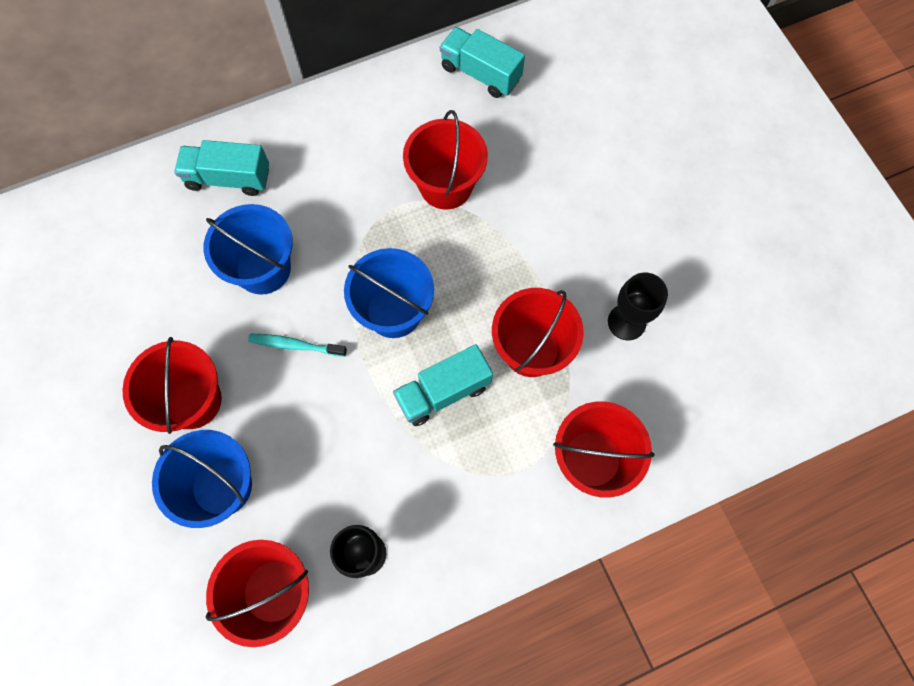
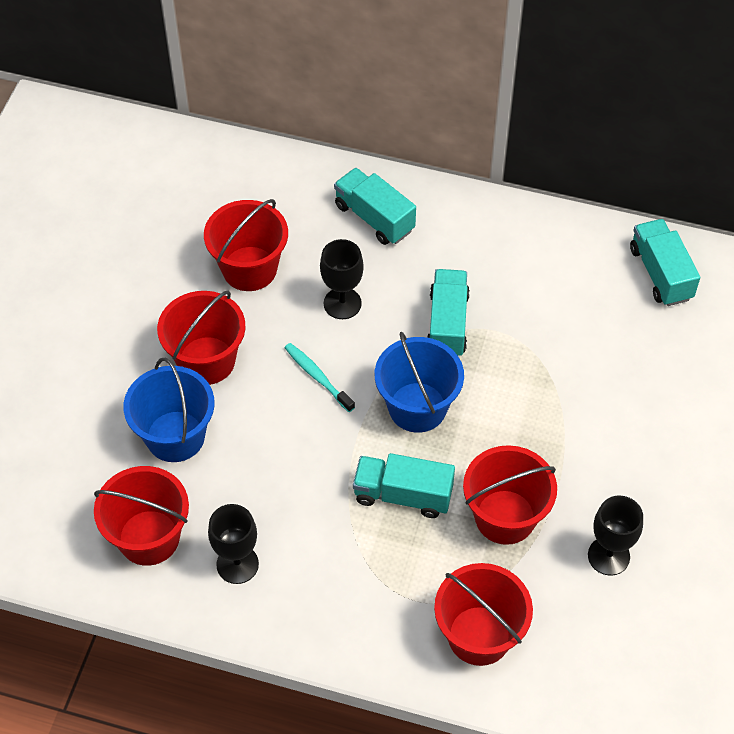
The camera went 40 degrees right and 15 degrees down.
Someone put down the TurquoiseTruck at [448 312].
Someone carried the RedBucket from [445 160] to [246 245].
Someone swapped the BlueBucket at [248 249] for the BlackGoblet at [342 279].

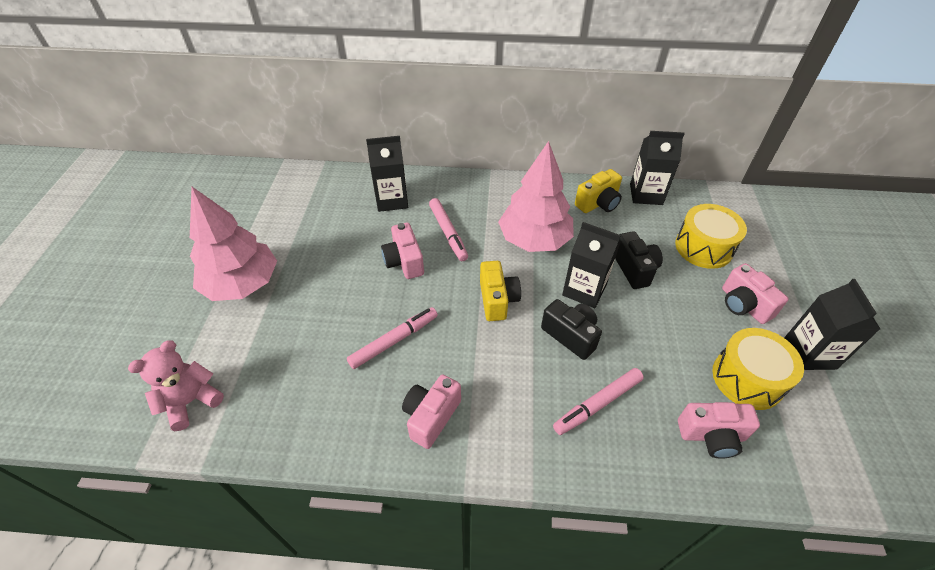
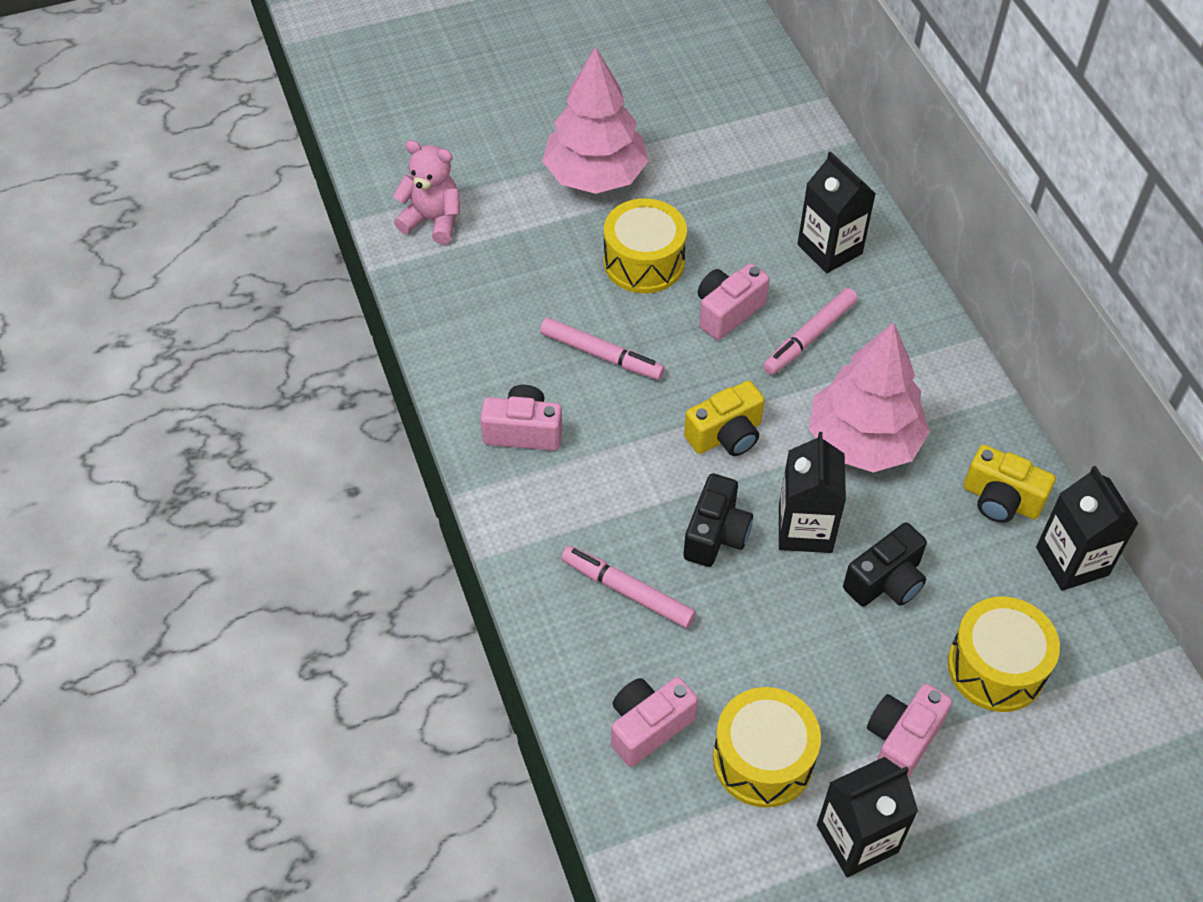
The camera went 65 degrees right and 5 degrees up.
Someone put down the YellowDrum at [645 245].
Someone rotated the PinkCamera at [719 430] by 75 degrees clockwise.

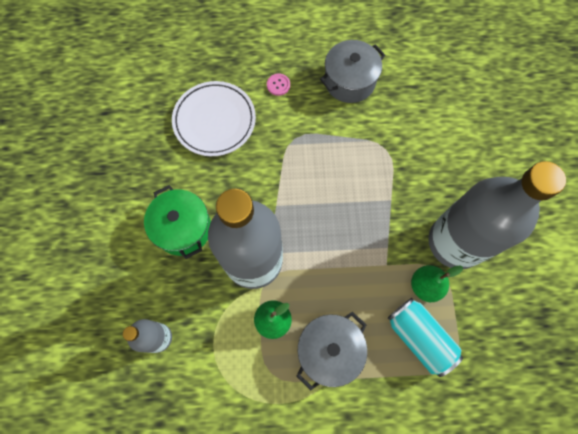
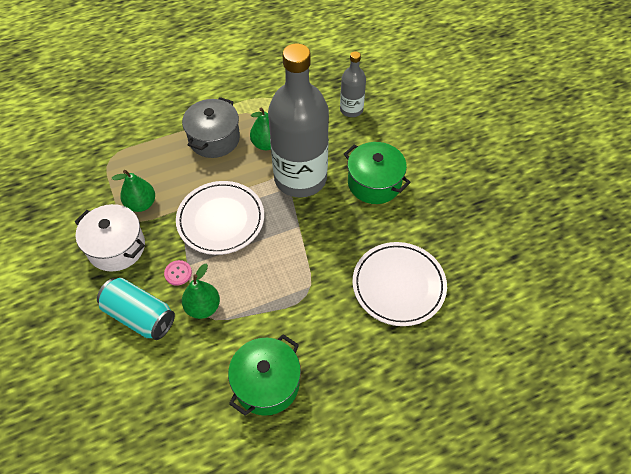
The camera went 160 degrees right and 15 degrees down.
Someone put down the WhitePlate at [220 218].
Someone put down the GreenPear at [201 291].
Someone carried the PinkButton from [278 85] to [178 273].
Someone carried the TurquoiseCan from [425 337] to [136 309].
Someone swapped the GreyBottle at [497 215] for the WhitePot at [110 238].
Someone repainted the GreyPot at [352 71], which became the GreenPot at [264 375].

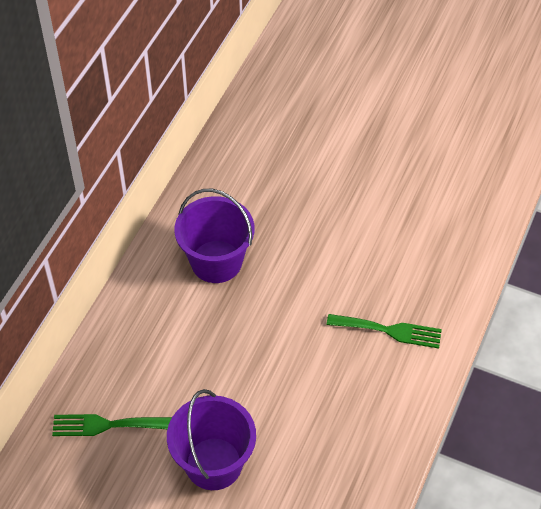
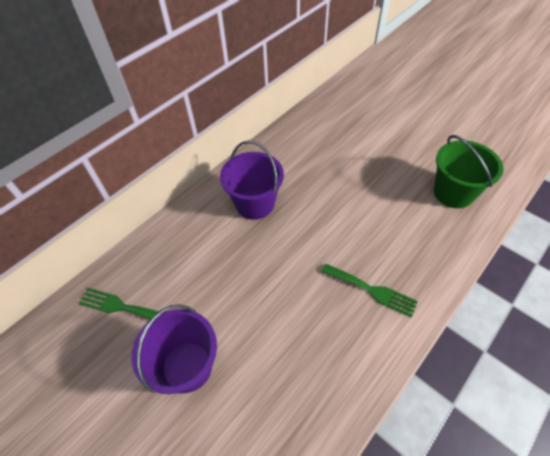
The camera went 20 degrees right and 0 degrees up.
Someone put down the GreenBucket at [468 171].

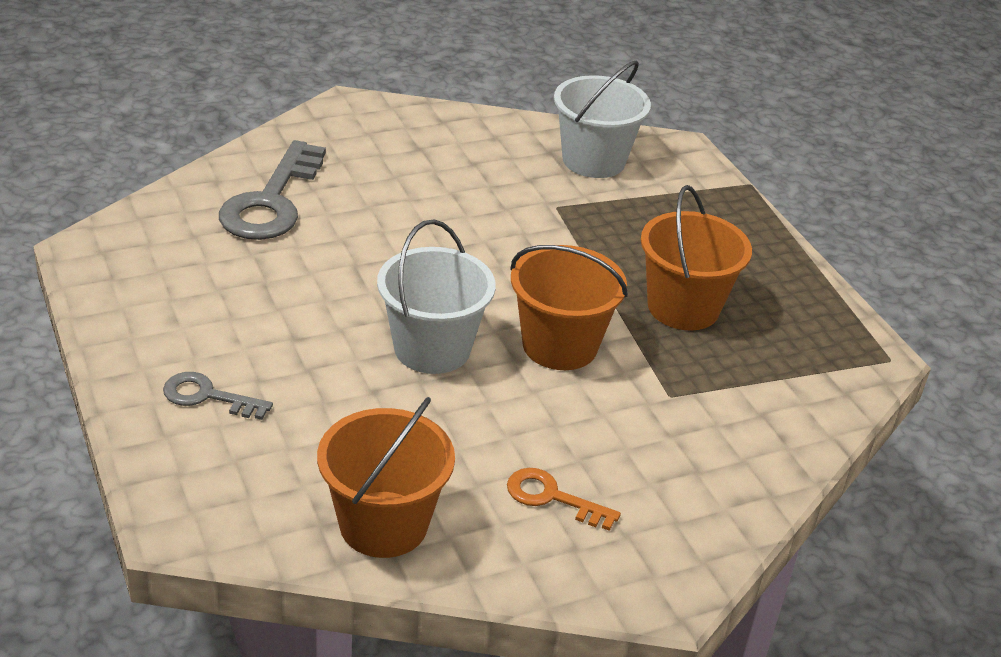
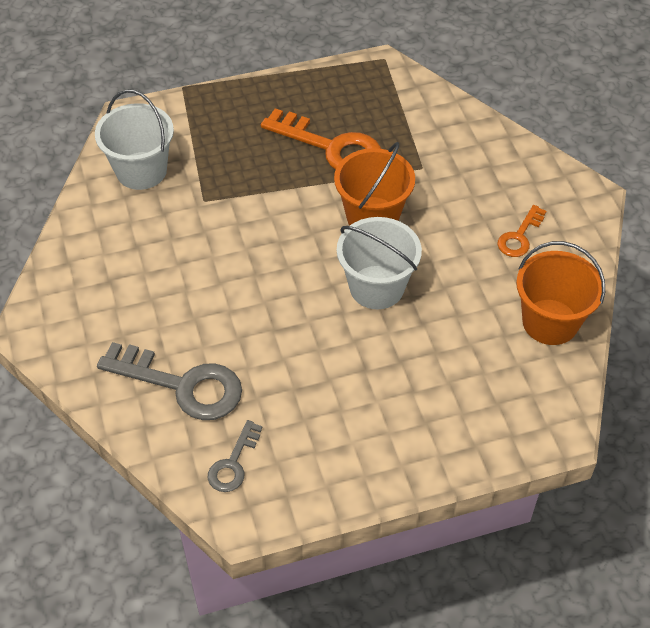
The camera went 80 degrees left and 15 degrees up.
Someone carried the GreyKey from [218 396] to [235 456].
Someone swapped the OrangeBucket at [696 258] for the OrangeKey at [321 139].

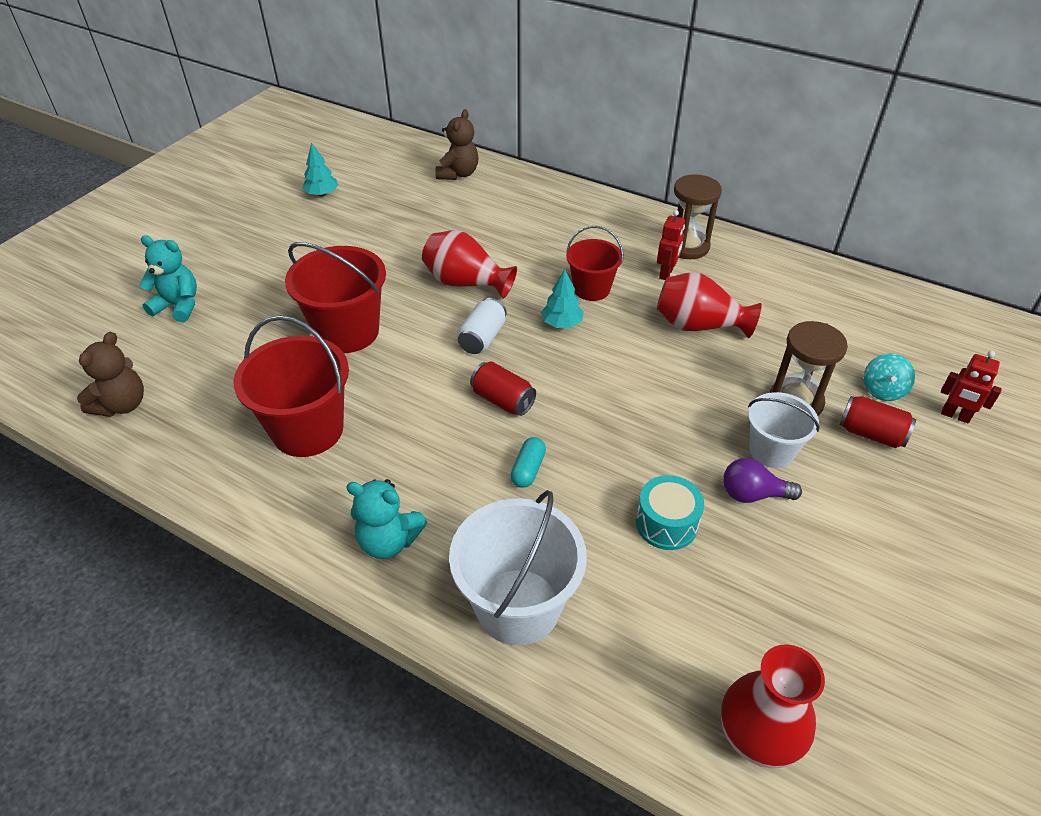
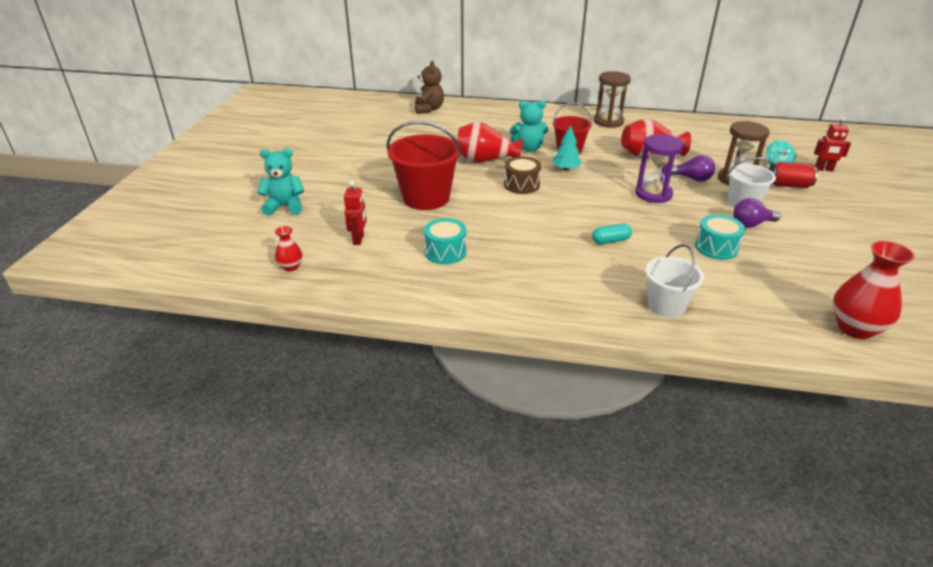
The camera went 20 degrees left and 10 degrees down.
Someone took away the TurquoiseTree at [320 169].
Someone took away the RedCan at [503 389].
Someone put down the PurpleHourglass at [659 168].
Someone put down the PurpleLightBulb at [693 168].
Someone carried the TurquoiseTeddyBear from [386 519] to [529 126].
Someone carried the RedRobot from [671 245] to [355 213].
Someone swapped the BrownTeddyBear at [110 374] for the RedVase at [288 248].
Someone swapped the RedBucket at [291 386] for the TurquoiseDrum at [445 241].
Someone swapped the WhiteCan at [482 326] for the BrownDrum at [522 175].
Someone rotated the TurquoiseCapsule at [528 462] by 75 degrees clockwise.
Someone scaled the WhiteBucket at [518 567] by 0.61.

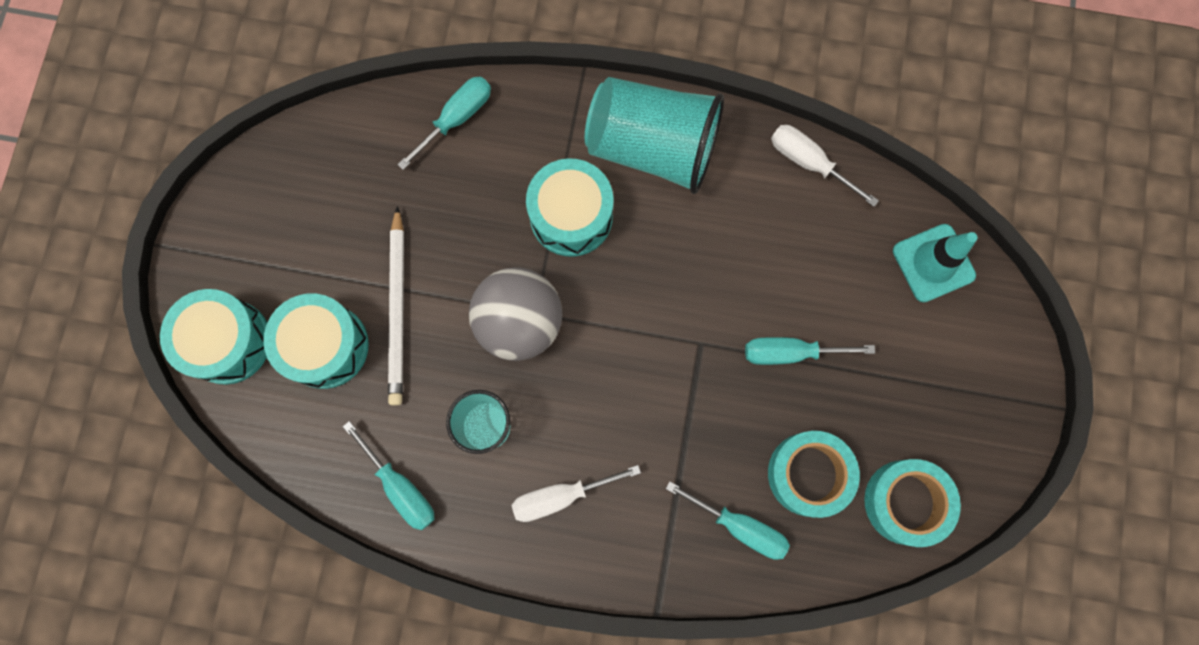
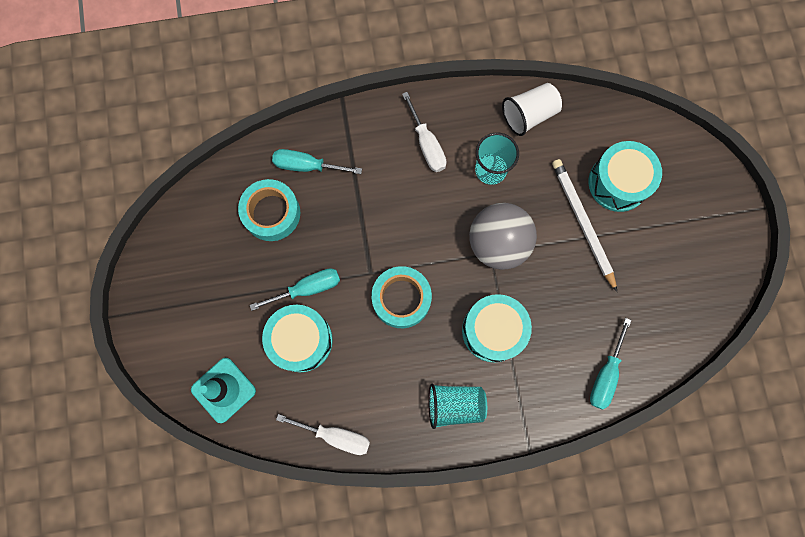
The camera went 160 degrees right and 0 degrees up.
Someone carried the TurquoiseDrum from [213 337] to [297 338].
Someone carried the TurquoiseTape from [912 503] to [401 297].
Someone swapped the TurquoiseScrewdriver at [389 475] for the WhiteCup at [532 109].
Someone rotated the WhiteScrewdriver at [576 493] by 105 degrees clockwise.
Someone scaled the TurquoiseCup at [654 135] by 0.58.

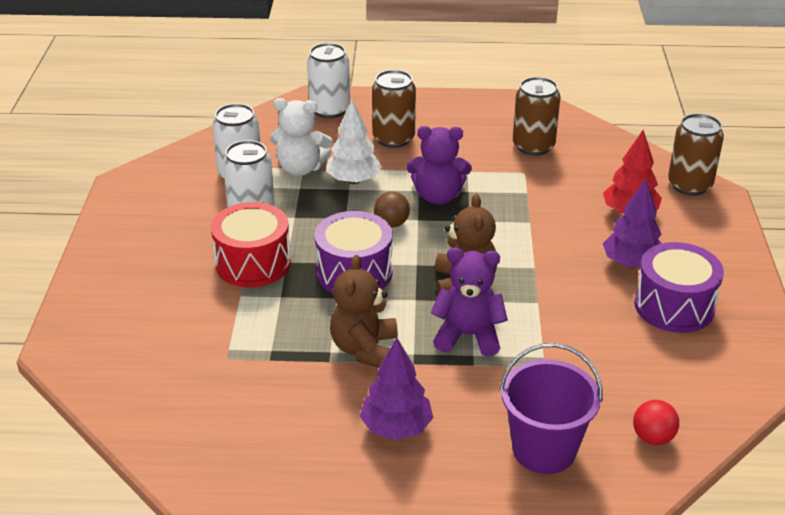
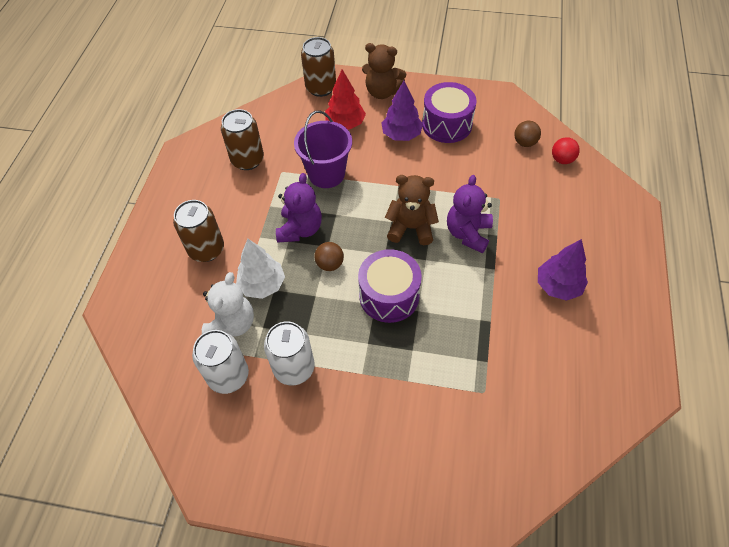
The camera went 80 degrees left and 20 degrees up.
Someone took away the RedDrum at [251 244].
Someone took away the WhiteCan at [328 80].
Someone put down the BrownBall at [527 134].
Someone carried the BrownTeddyBear from [364 311] to [384 71].
Someone carried the PurpleBucket from [551 408] to [323 149].

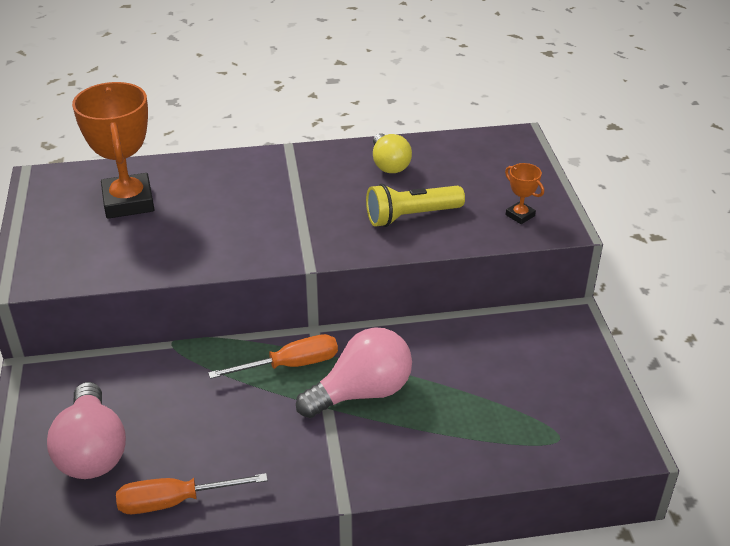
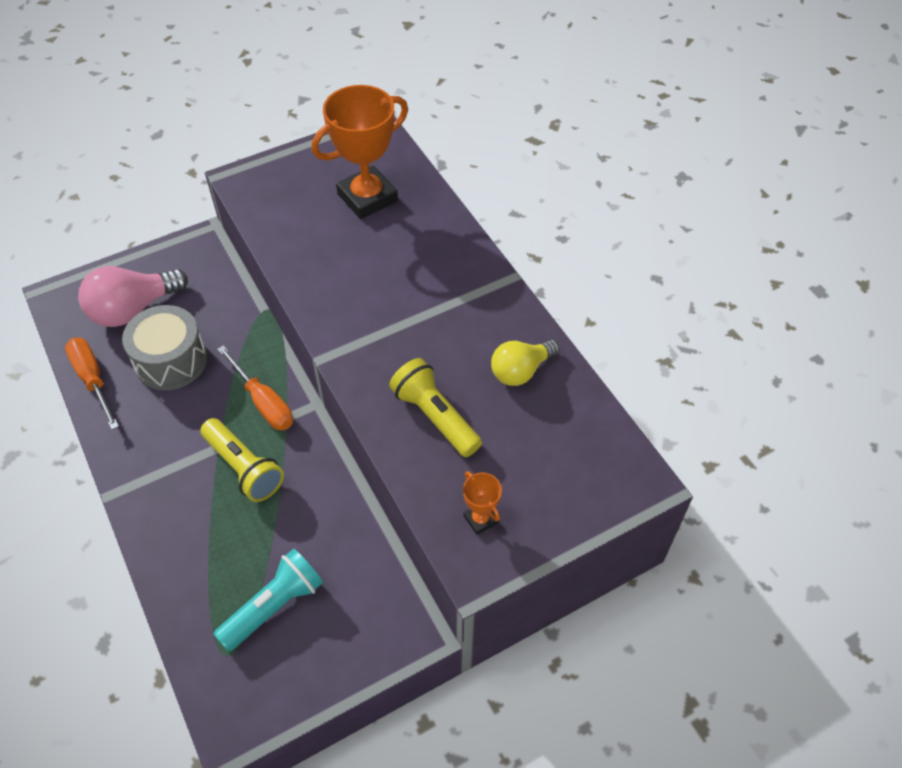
The camera went 70 degrees right and 15 degrees up.
Someone put down the GreyDrum at [164 347].
Someone put down the TurquoiseFlashlight at [268 599].
Someone swapped the PinkLightBulb at [354 373] for the YellowFlashlight at [242 460].
Someone rotated the OrangeTrophy at [524 193] by 60 degrees counterclockwise.

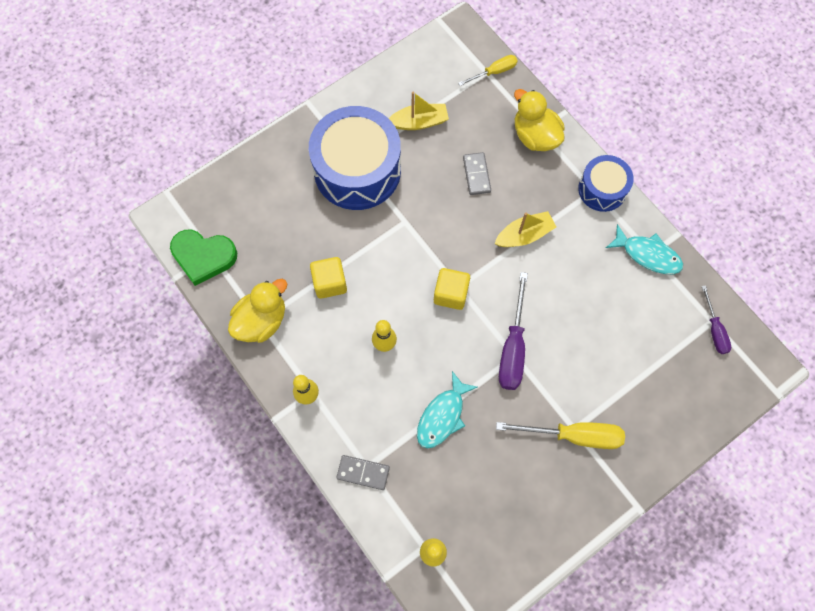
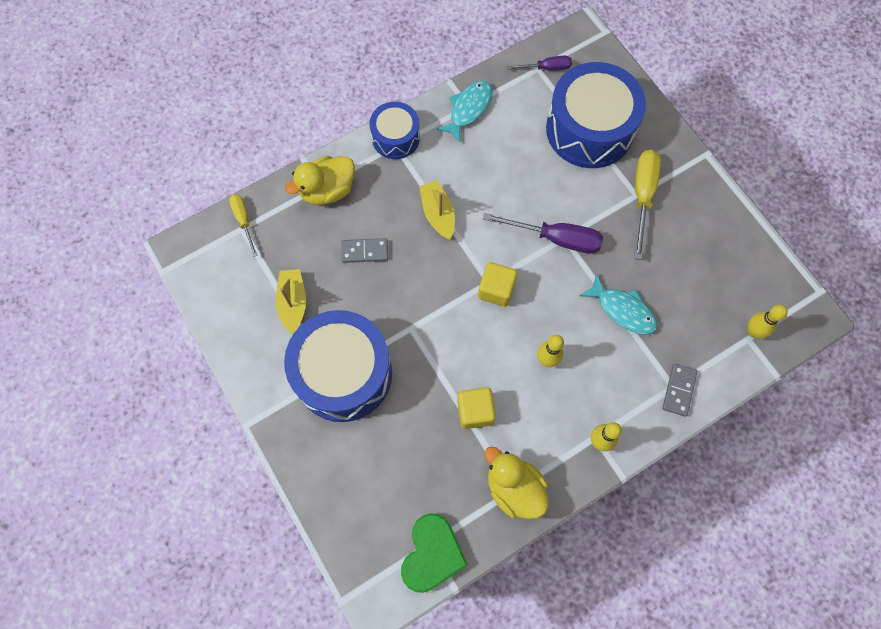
The camera went 85 degrees left and 0 degrees up.
Someone put down the BlueDrum at [596 115].

